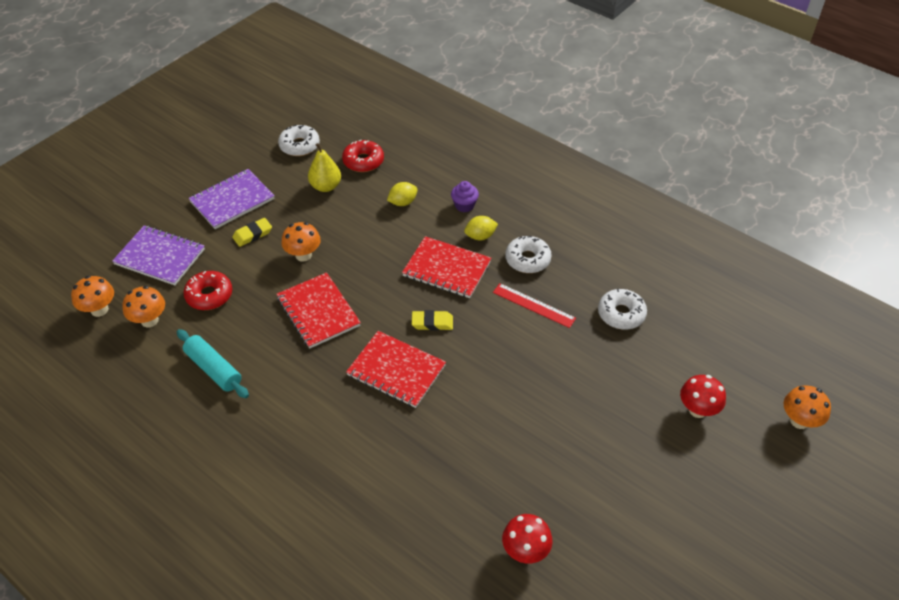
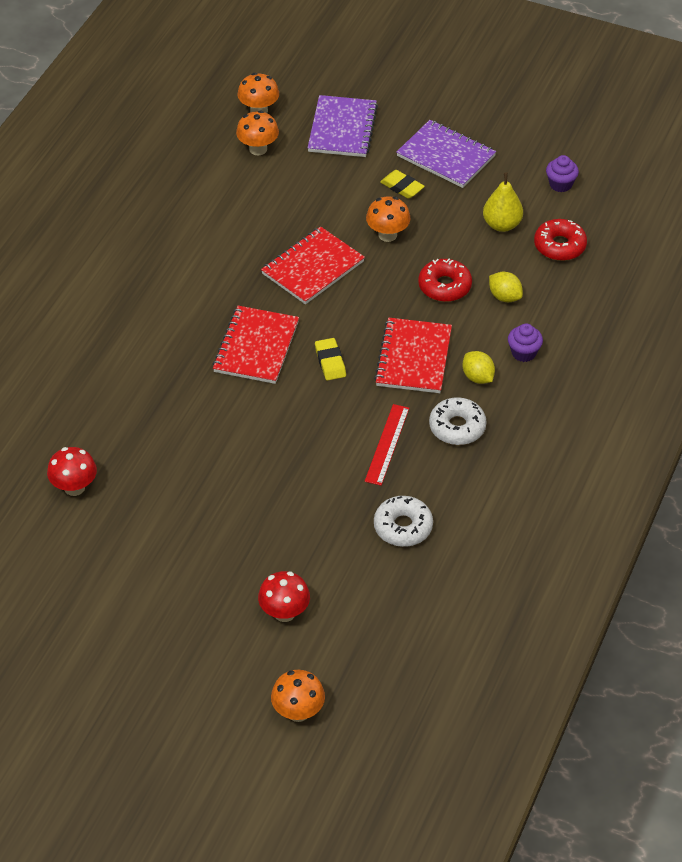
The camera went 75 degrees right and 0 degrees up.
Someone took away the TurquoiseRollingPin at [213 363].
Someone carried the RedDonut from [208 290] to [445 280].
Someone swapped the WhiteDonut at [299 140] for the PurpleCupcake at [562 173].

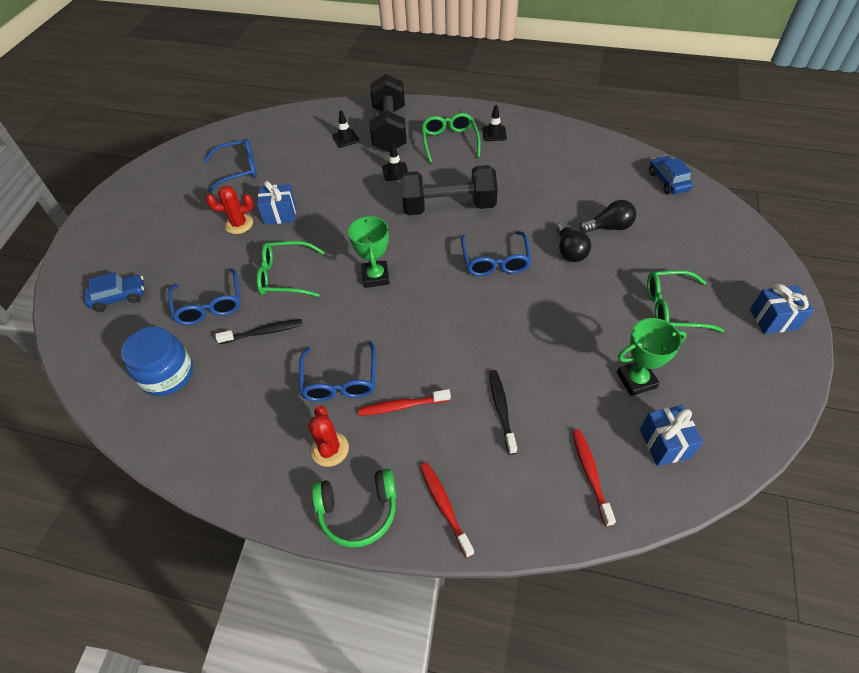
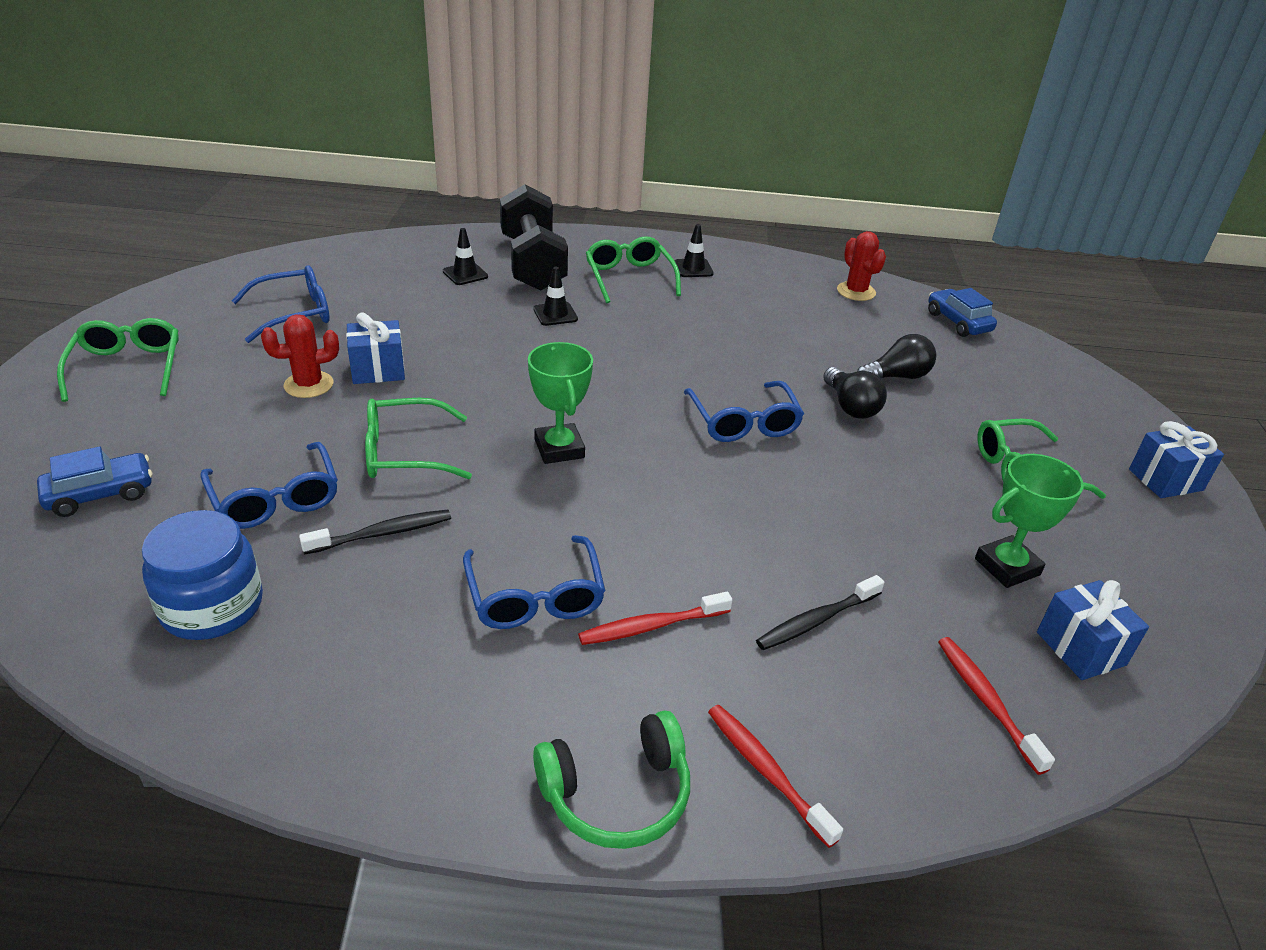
The camera went 15 degrees left and 15 degrees down.
Someone took away the BlackDumbbell at [449 190].
Someone put down the GreenGlasses at [118 360].
Someone carried the RedCactus from [329 436] to [861 266].
Someone rotated the BlackToothbrush at [503 412] by 105 degrees counterclockwise.

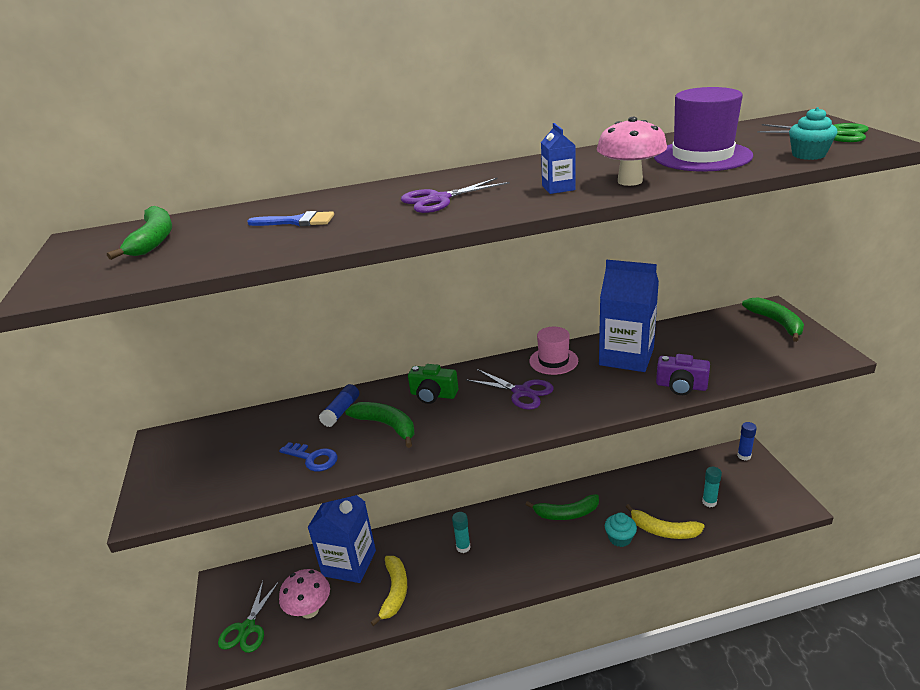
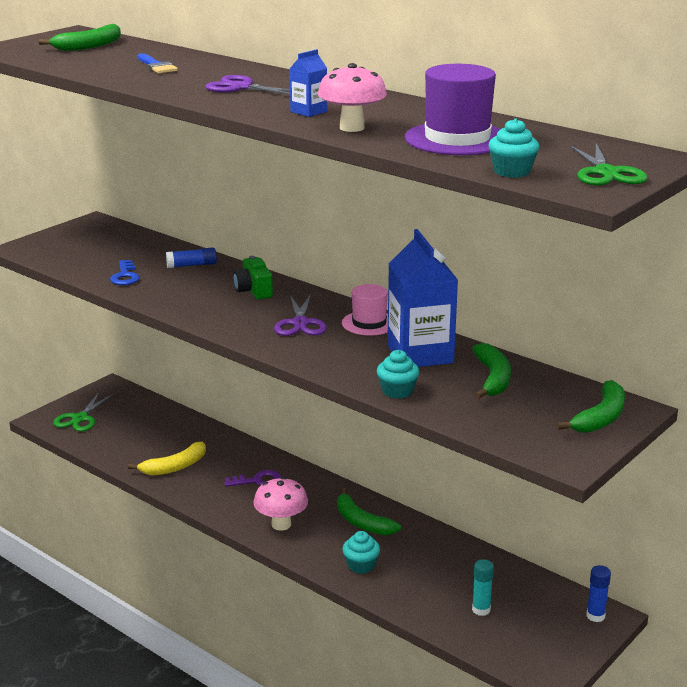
The camera went 50 degrees right and 5 degrees down.
Someone took away the BlueCarton at [341 539].
Someone took away the YellowBanana at [665 521].
Someone carried the PinkMushroom from [304 593] to [280 504].
Someone carried the GreenBanana from [379 425] to [491 371].
Someone swapped the TurquoiseGlueStick at [461 532] for the PurpleKey at [252 478].
Someone swapped the PurpleCamera at [683 374] for the TurquoiseCupcake at [398 374].
Someone rotated the GreenScissors at [248 617] by 45 degrees counterclockwise.

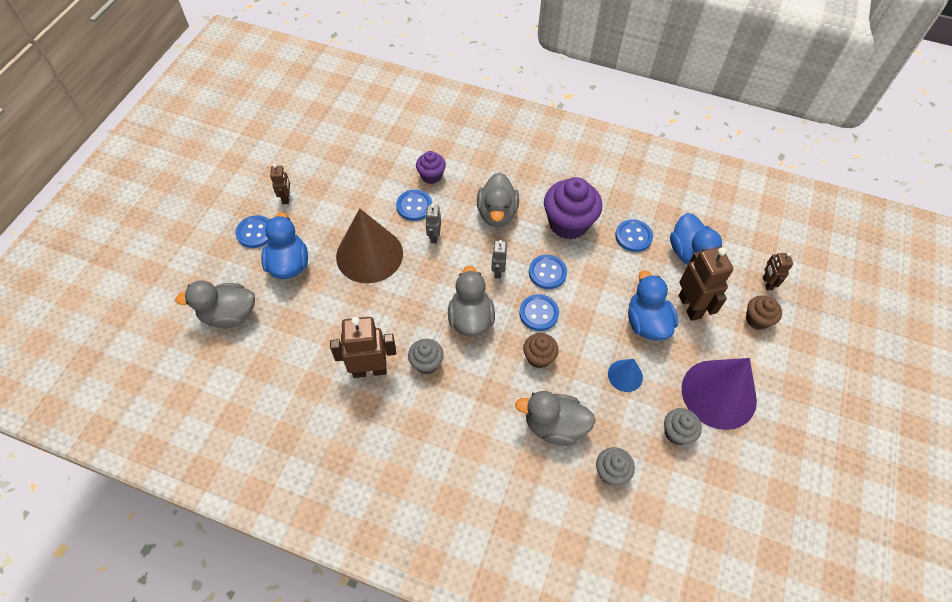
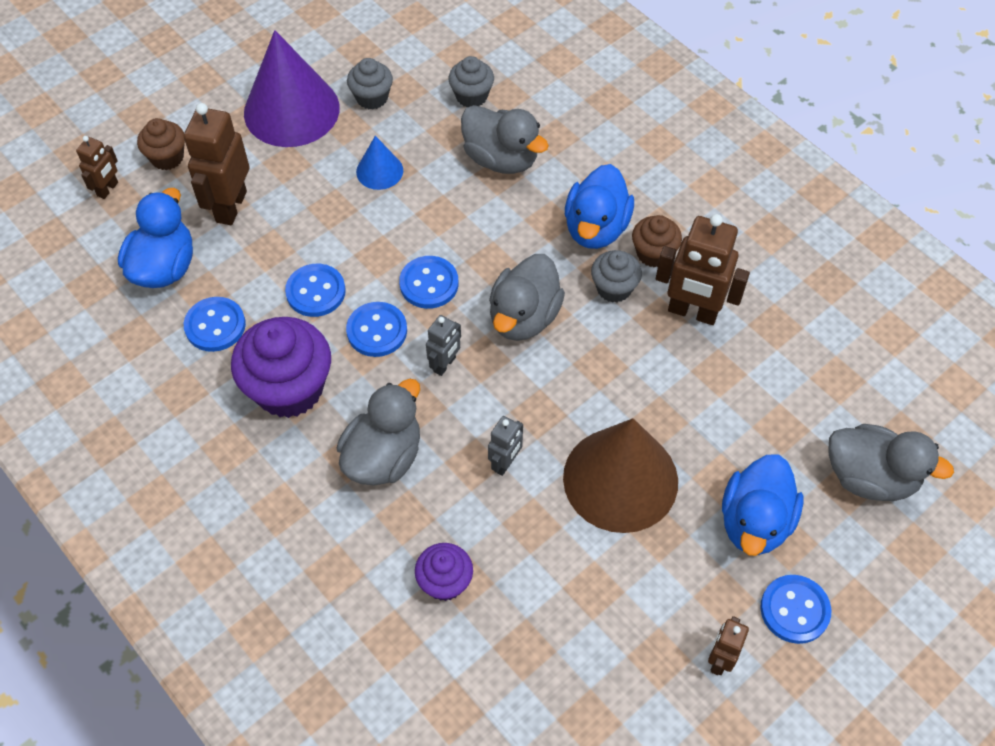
The camera went 150 degrees left and 0 degrees up.
Someone carried the BlueButton from [414 205] to [315 290].
Someone carried the BrownCupcake from [541 350] to [657 241].
Someone carried the BlueDuck from [653 305] to [599 206].

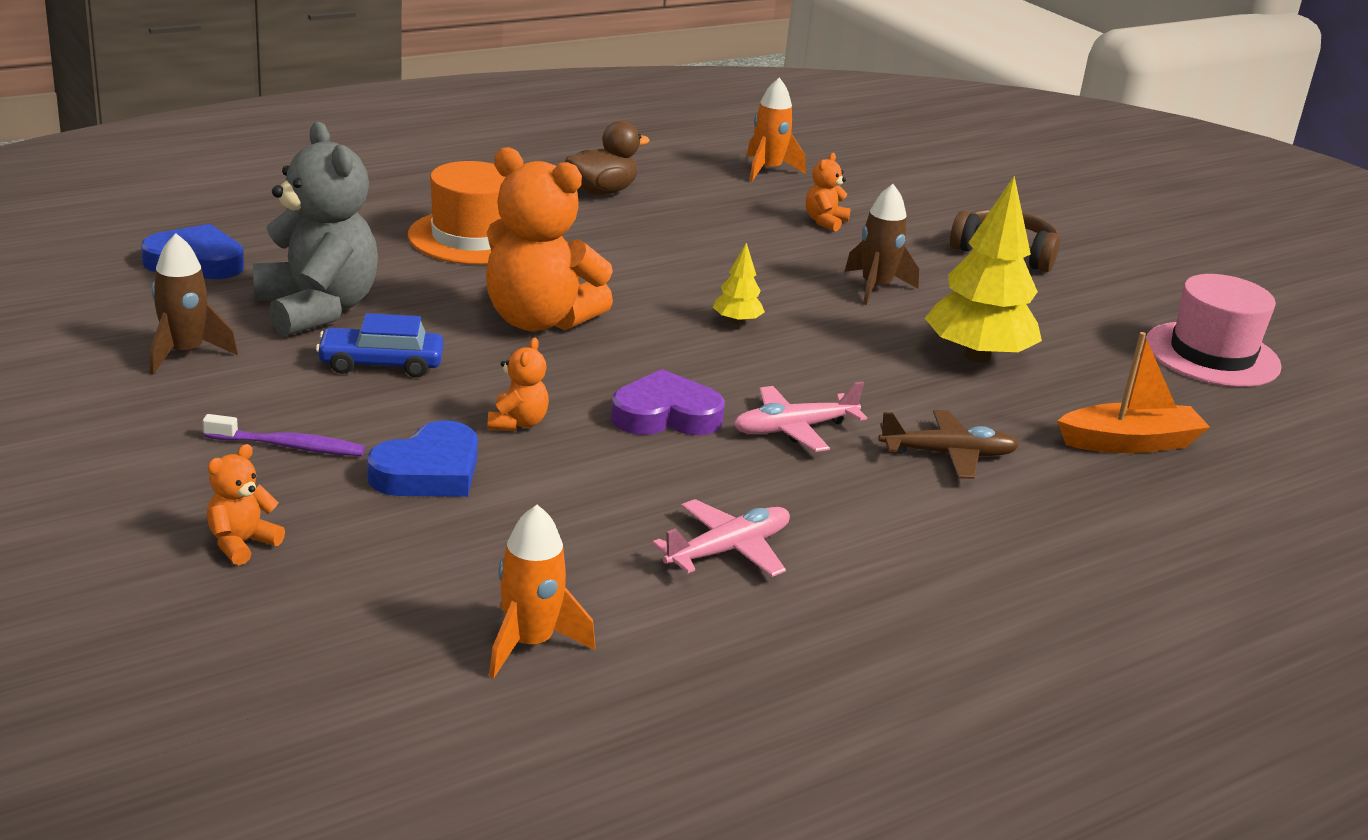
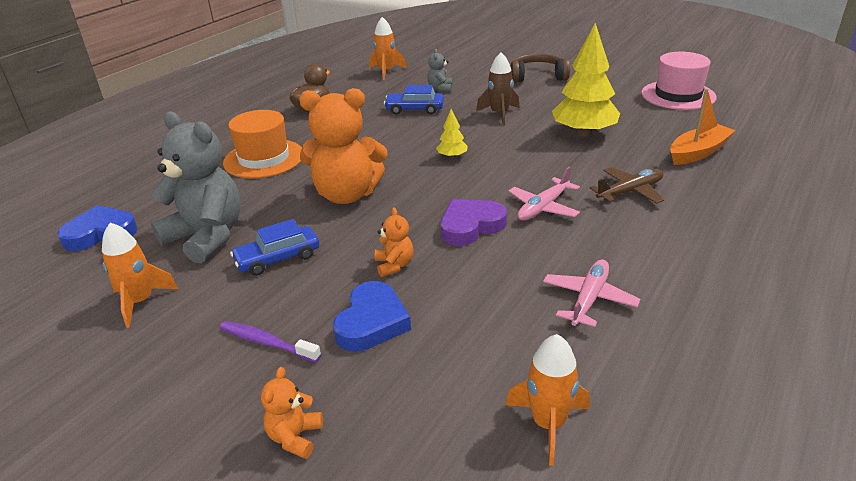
The camera went 20 degrees left and 5 degrees up.
Someone put down the BlueCar at [414 99].
Someone repainted the BrownRocket at [194 304], which became the OrangeRocket at [140 275].
Someone repainted the OrangeTeddyBear at [828 192], which became the GreyTeddyBear at [439 70].
Someone rotated the PurpleToothbrush at [284 435] by 135 degrees counterclockwise.

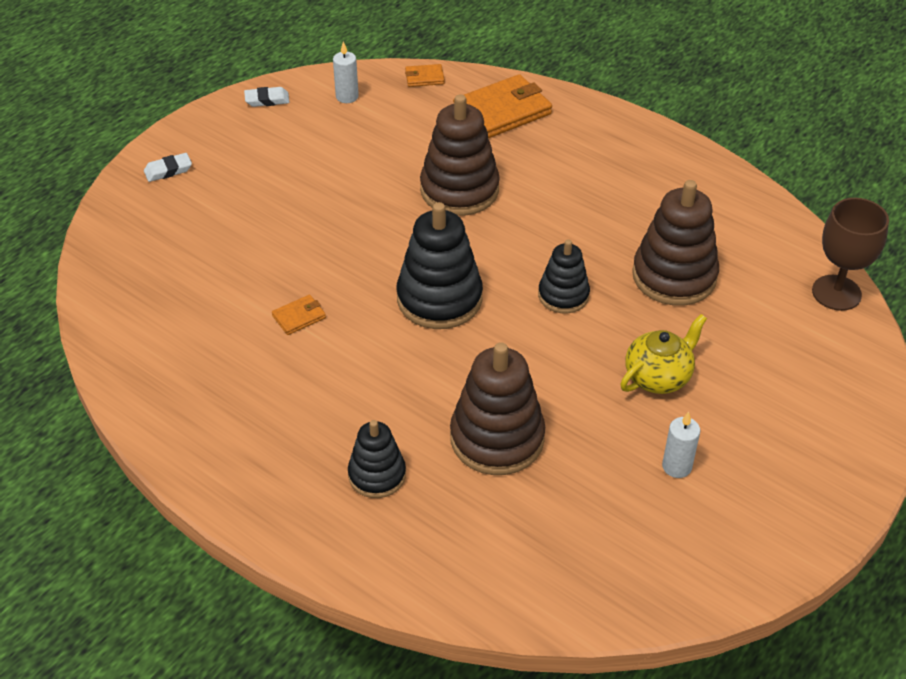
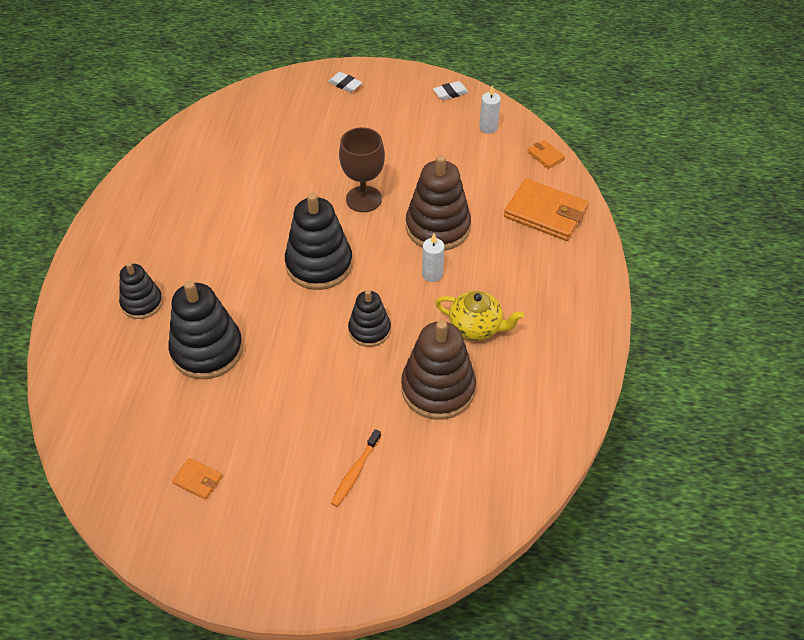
The camera went 60 degrees right and 5 degrees up.
Someone put down the OrangeToothbrush at [356 468].
Someone carried the OrangeWallet from [299 315] to [197 479].
Someone carried the YellowTeapot from [663 354] to [480 316].
Someone carried the WhiteCandle from [681 445] to [433 258].
Someone carried the BrownGoblet from [850 254] to [362 169].
Someone repainted the BrownStackingToy at [497 408], which became the BlackStackingToy at [205 330].
Someone rotated the WhiteEraser at [267 97] by 75 degrees counterclockwise.

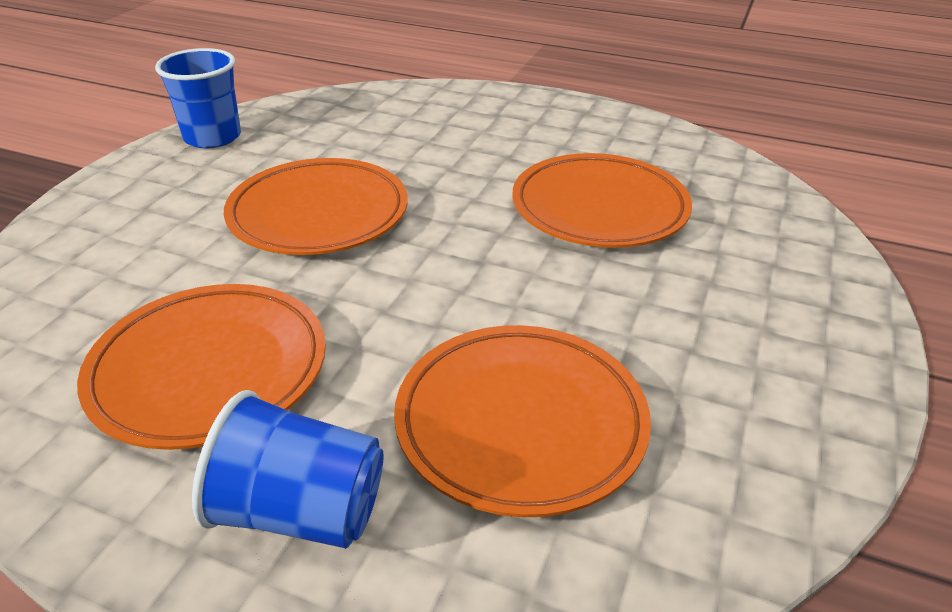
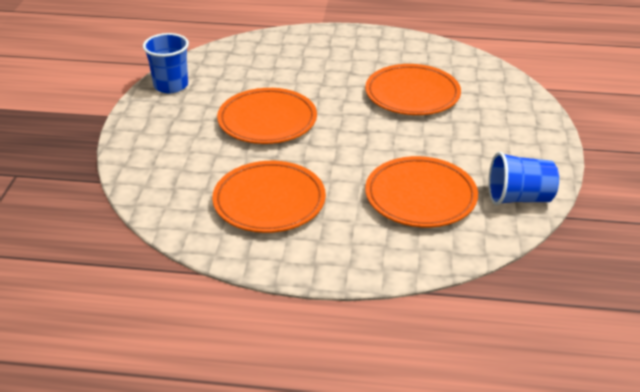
The camera went 15 degrees left and 0 degrees up.
Someone carried the BlueCup from [288 469] to [523 178].

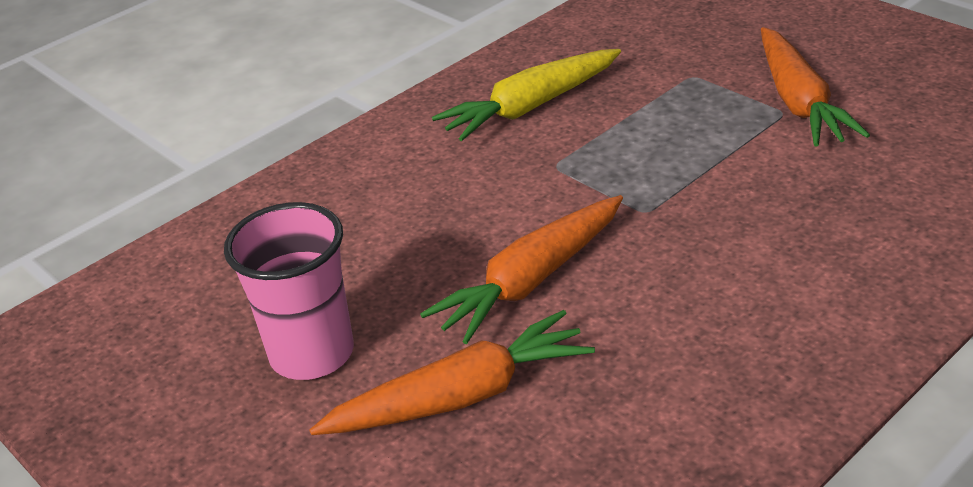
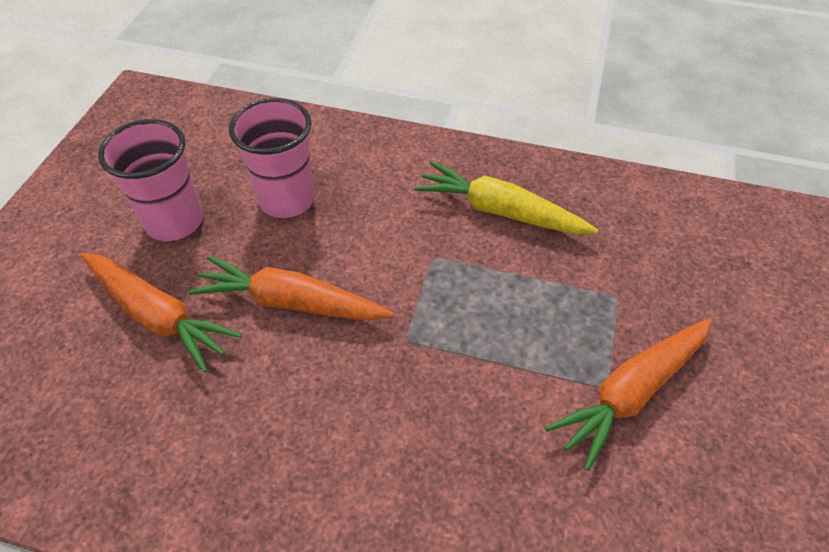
The camera went 55 degrees right and 15 degrees up.
Someone put down the PinkCup at [272 158].

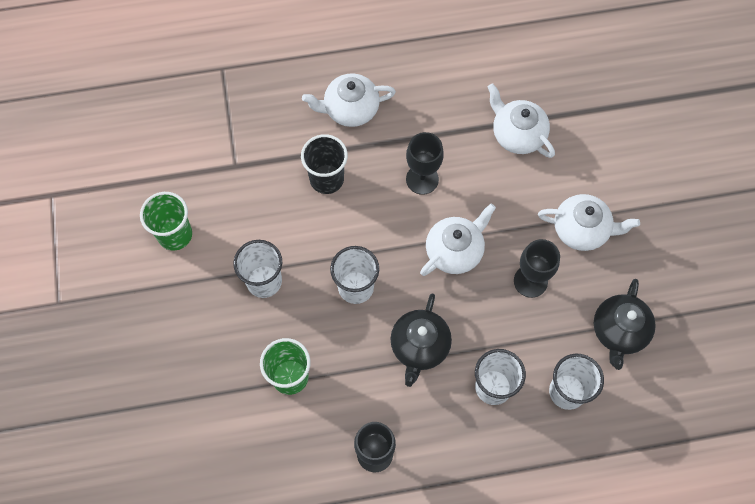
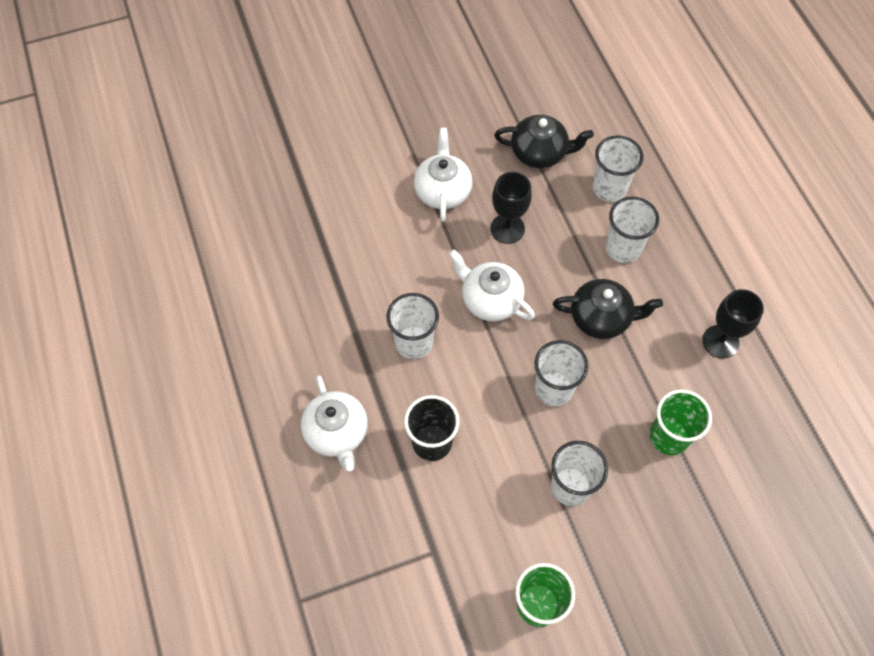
The camera went 100 degrees left and 5 degrees down.
Someone took away the WhiteTeapot at [521 120].
Someone swapped the BlackGoblet at [425 163] for the WhiteCup at [412 326].

